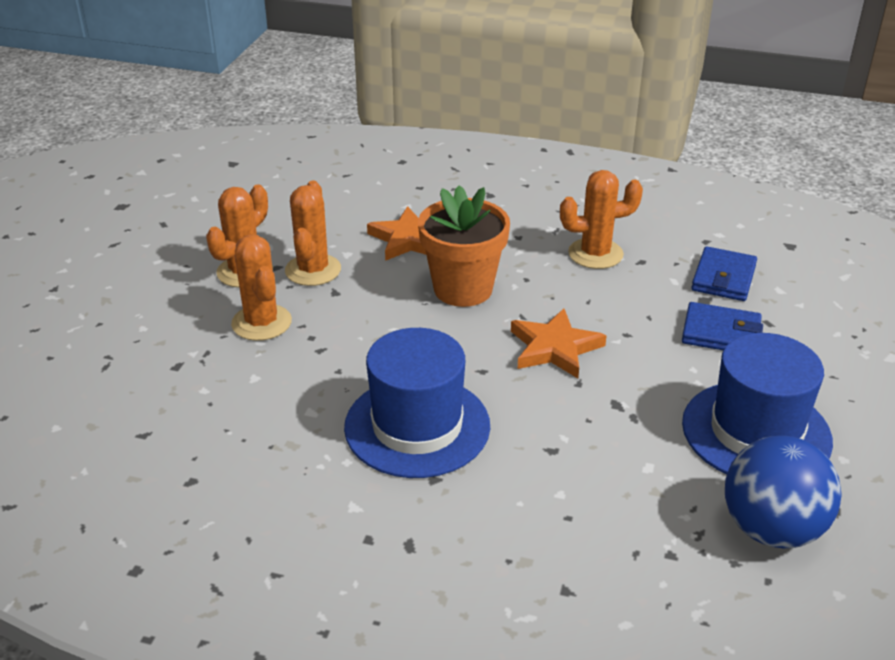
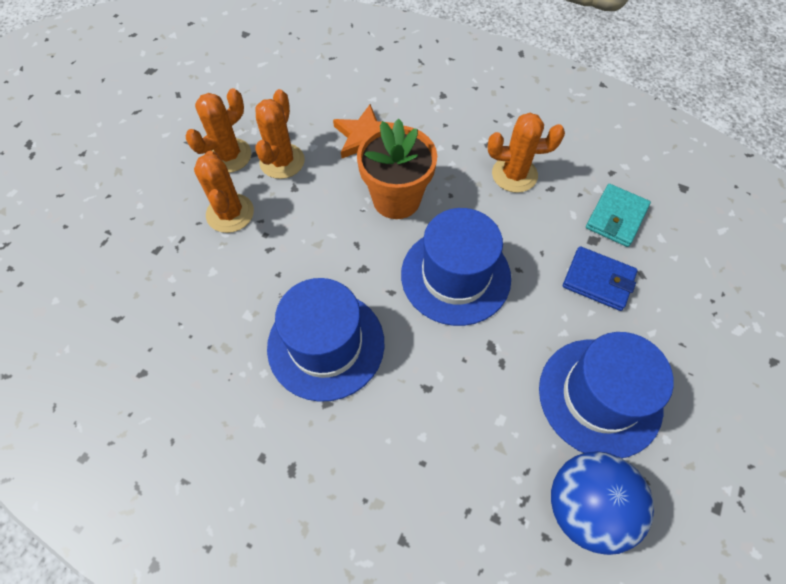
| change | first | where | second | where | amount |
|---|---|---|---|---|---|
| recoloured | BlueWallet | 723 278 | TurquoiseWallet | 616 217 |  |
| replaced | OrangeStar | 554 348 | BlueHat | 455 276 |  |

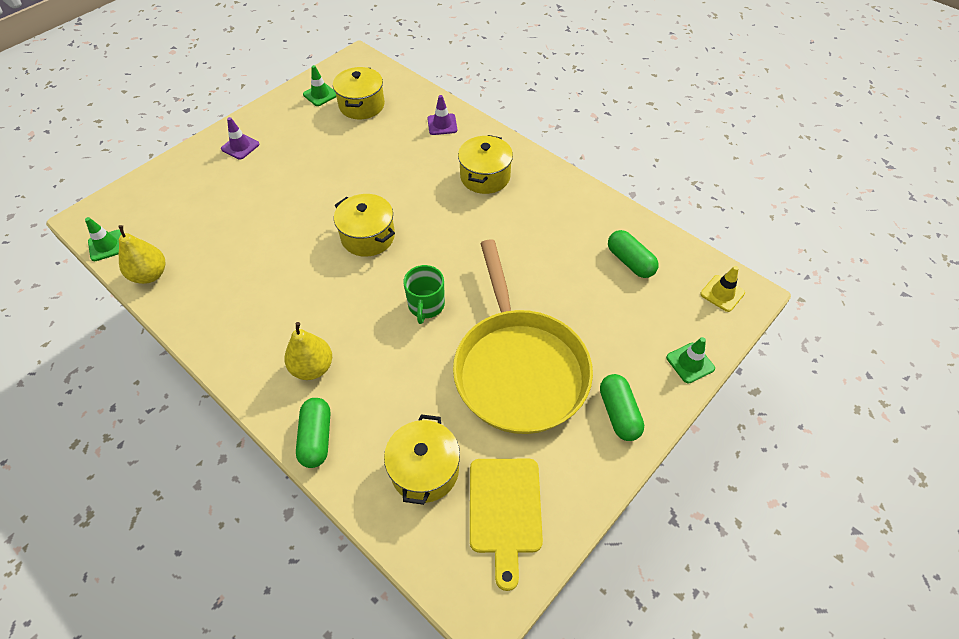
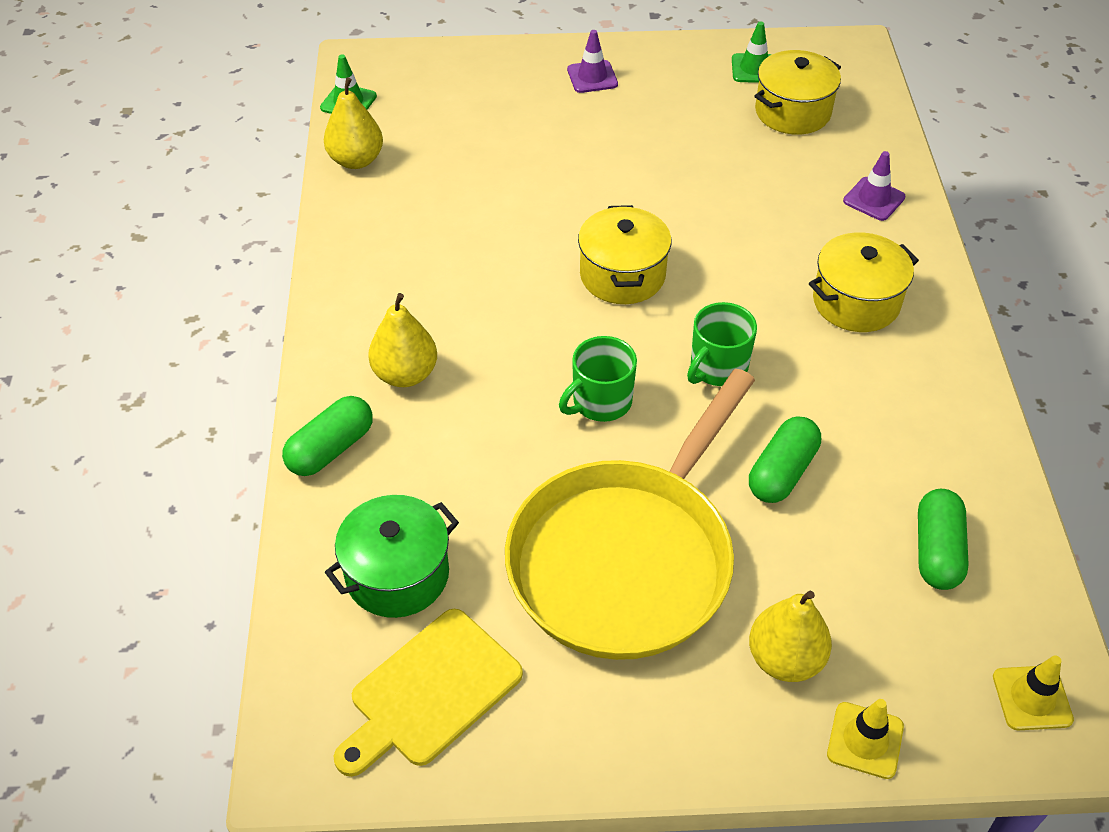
| change | first | where | second | where | amount |
|---|---|---|---|---|---|
| recoloured | GreenTrafficCone | 690 363 | YellowTrafficCone | 865 740 |  |
| moved | GreenCapsule | 619 413 |  | 782 472 |  |
| recoloured | YellowPot | 425 470 | GreenPot | 397 574 |  |
| added |  |  | GreenMug | 717 367 |  |
| added |  |  | YellowPear | 785 659 |  |

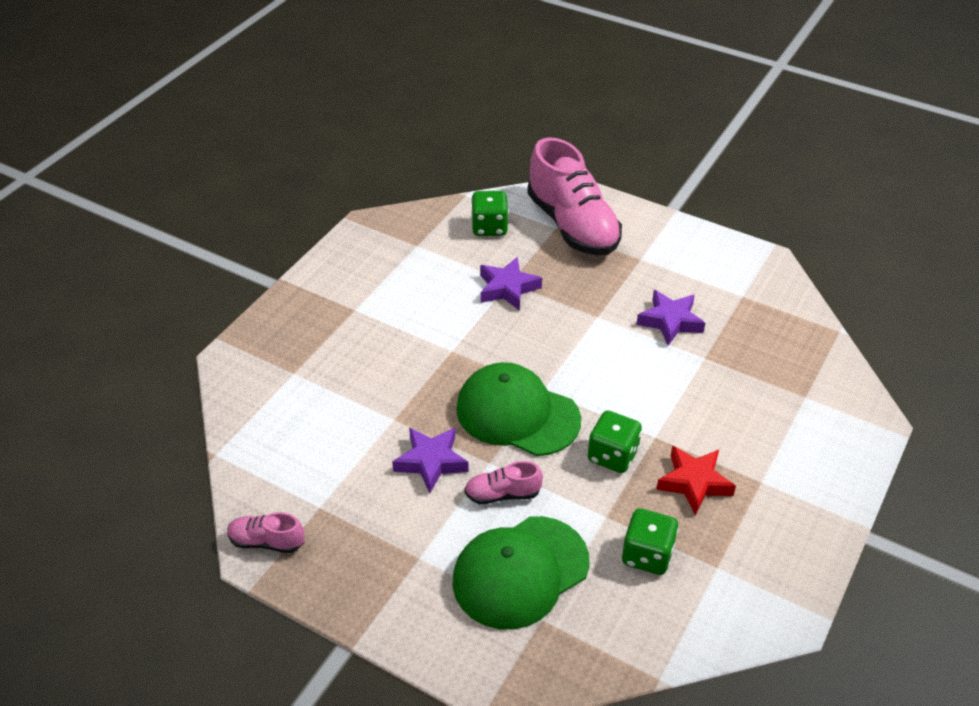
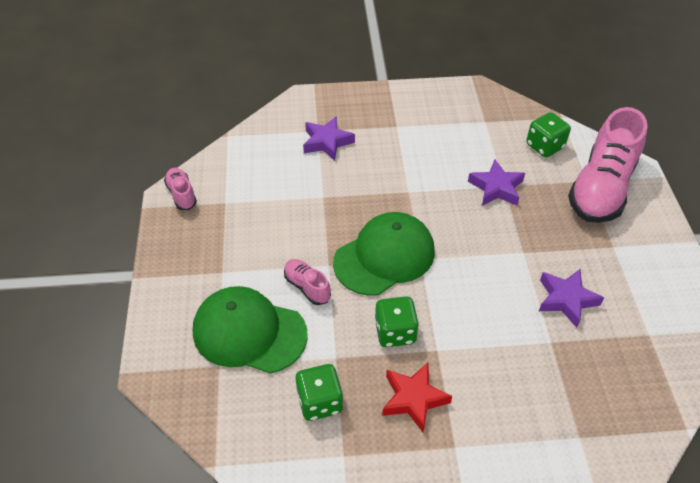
| change | first | where | second | where | amount |
|---|---|---|---|---|---|
| turned | GreenCap | 517 414 |  | 384 256 | 60 degrees clockwise |
| moved | PurpleStar | 431 462 |  | 327 142 |  |

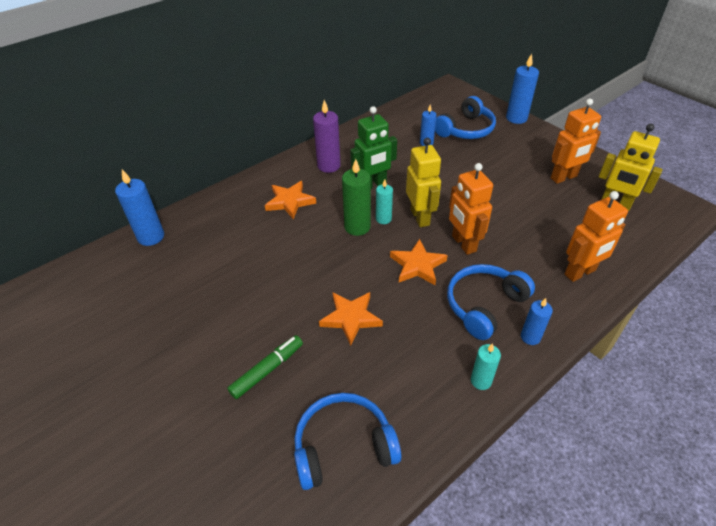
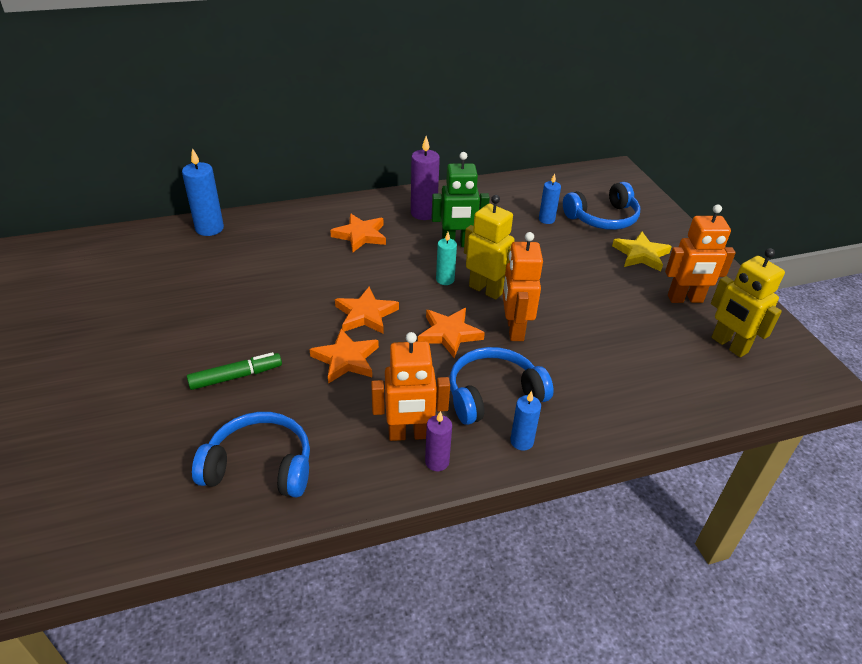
| change | first | where | second | where | amount |
|---|---|---|---|---|---|
| removed | BlueCandle | 516 118 |  |  |  |
| turned | YellowRobot | 420 217 |  | 486 290 | 60 degrees counterclockwise |
| removed | GreenCandle | 357 227 |  |  |  |
| moved | OrangeRobot | 580 273 |  | 409 434 |  |
| recoloured | TurquoiseCandle | 481 381 | PurpleCandle | 437 462 |  |
| added |  |  | YellowStar | 641 255 |  |
| added |  |  | OrangeStar | 366 314 |  |

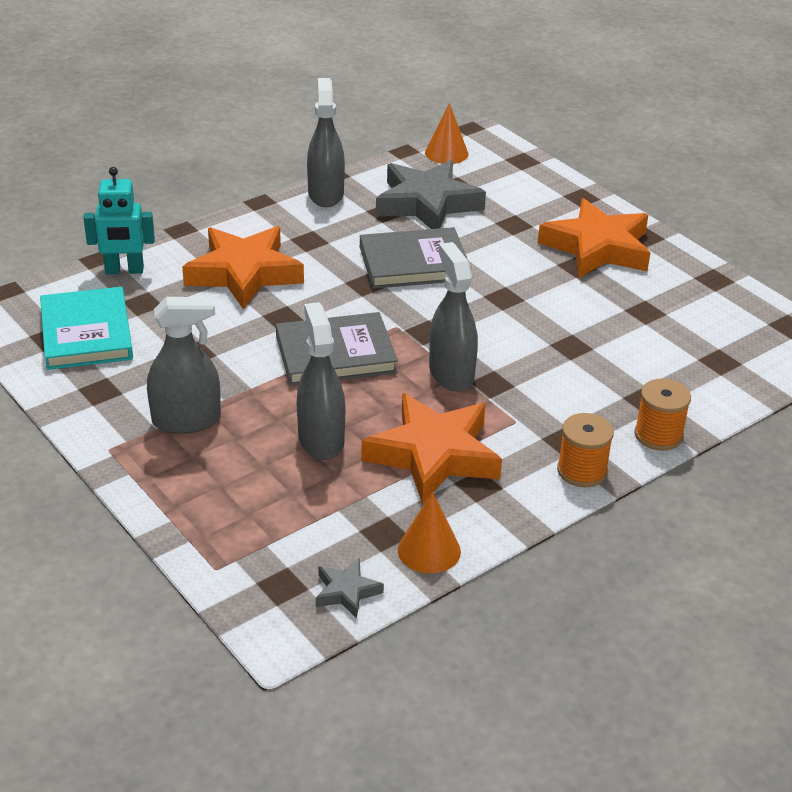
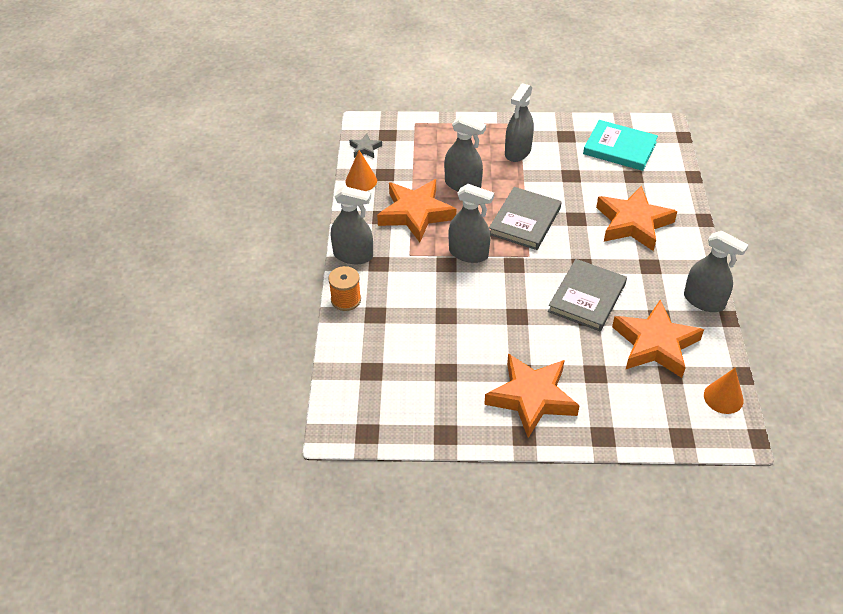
| change | first | where | second | where | amount |
|---|---|---|---|---|---|
| recoloured | GreyStar | 427 204 | OrangeStar | 655 344 |  |
| removed | TurquoiseRobot | 124 270 |  |  |  |
| replaced | OrangeSpool | 582 471 | GreySprayBottle | 353 255 |  |

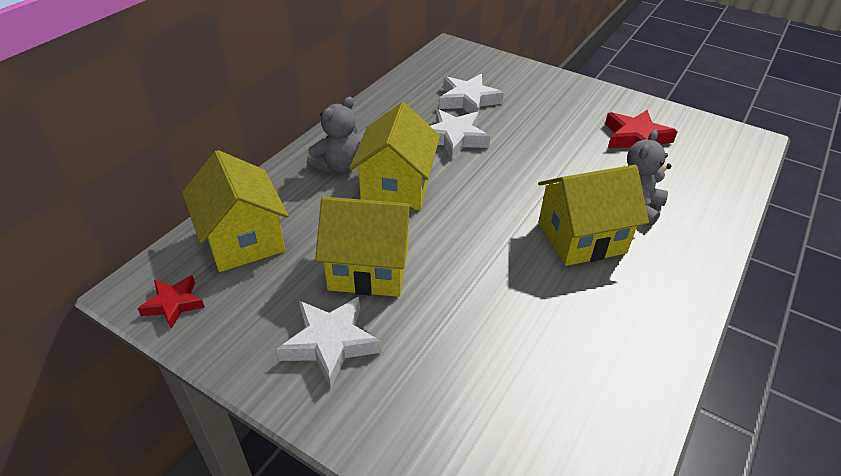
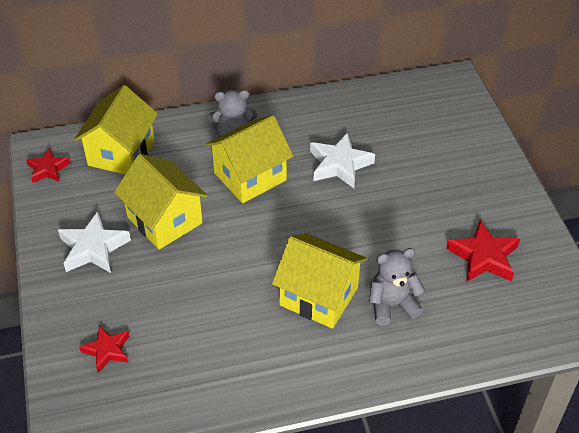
| change | first | where | second | where | amount |
|---|---|---|---|---|---|
| removed | WhiteStar | 468 100 |  |  |  |
| added |  |  | RedStar | 107 350 |  |

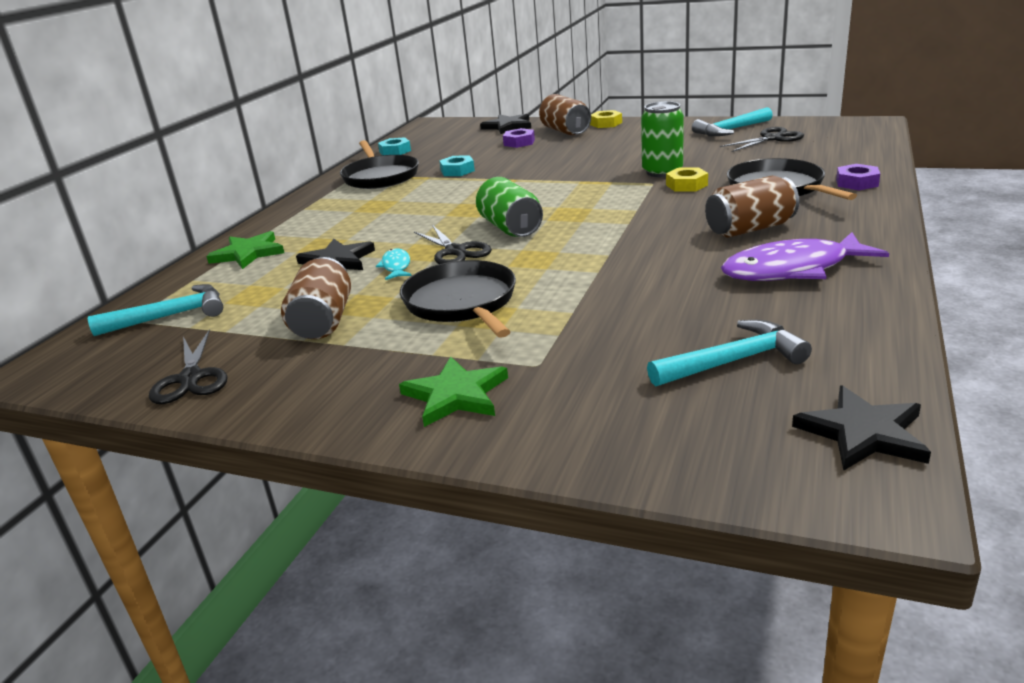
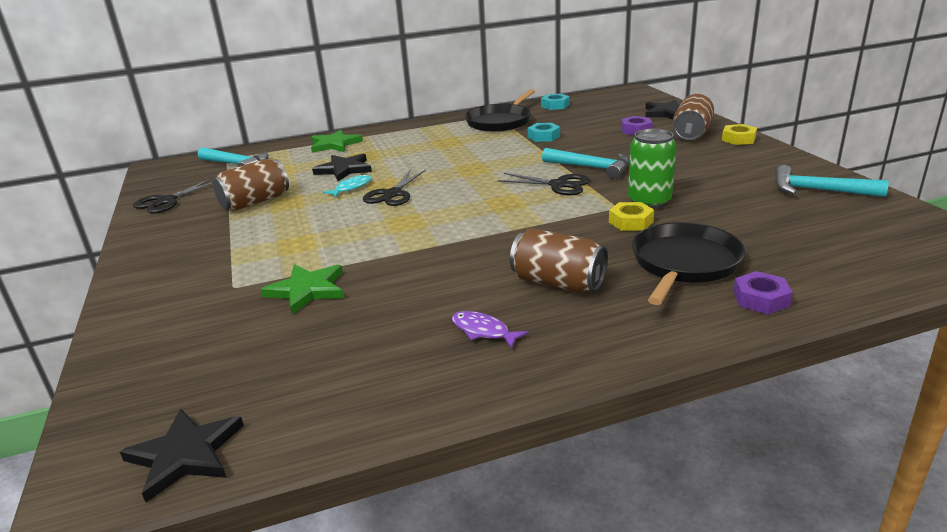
| change | first | where | second | where | amount |
|---|---|---|---|---|---|
| moved | BlackScissors | 772 138 |  | 558 185 |  |
| removed | GreenCan | 510 228 |  |  |  |
| resized | PurpleFish | 792 269 |  | 483 331 | x0.48 |
| removed | BlackPan | 462 303 |  |  |  |
| moved | TurquoiseHammer | 733 361 |  | 591 168 |  |
| moved | GreenStar | 456 395 |  | 307 290 |  |

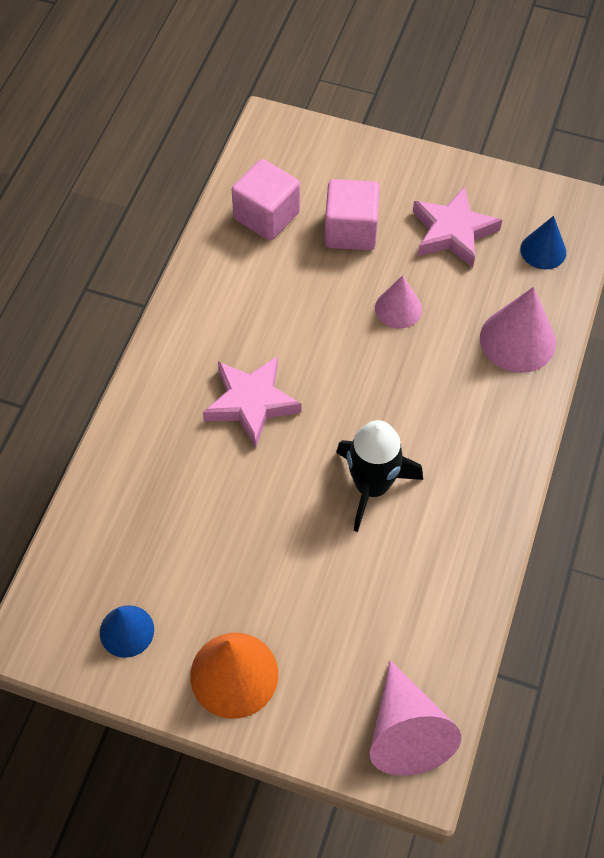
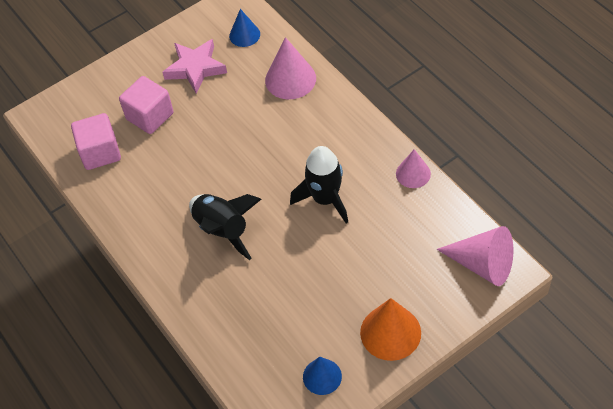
| change | first | where | second | where | amount |
|---|---|---|---|---|---|
| moved | PinkCone | 398 308 |  | 413 173 |  |
| replaced | PinkStar | 251 403 | BlackRocket | 223 230 |  |

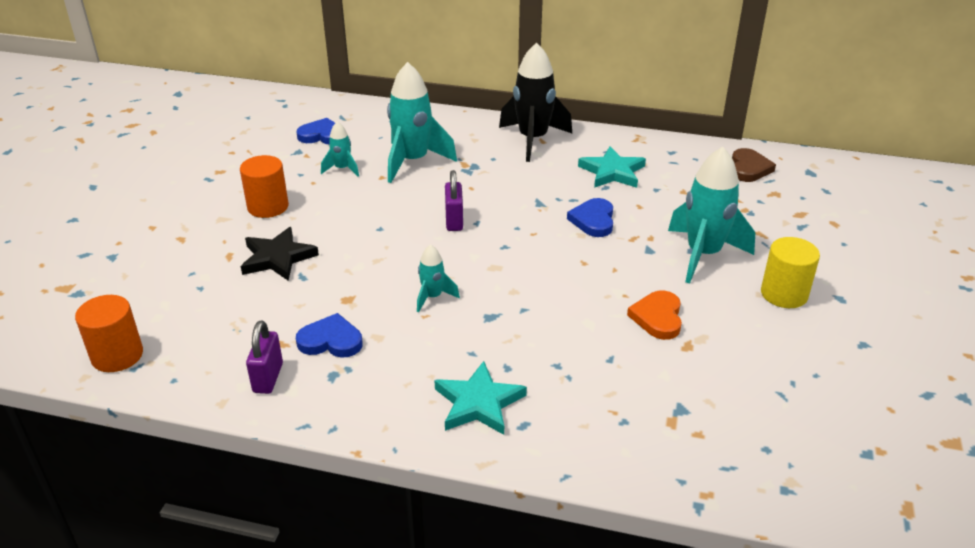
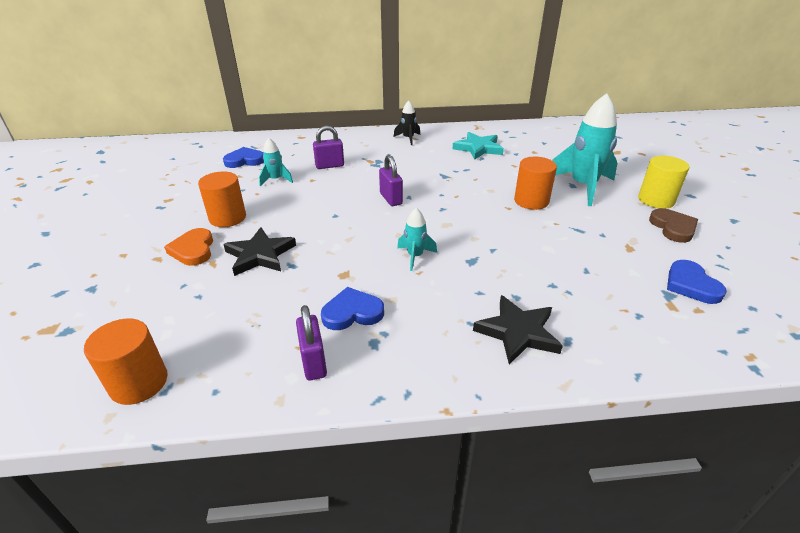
| change | first | where | second | where | amount |
|---|---|---|---|---|---|
| resized | BlackRocket | 533 140 |  | 408 138 | x0.50 |
| replaced | TurquoiseRocket | 413 161 | PurplePadlock | 329 166 |  |
| moved | BrownHeart | 749 168 |  | 673 228 |  |
| moved | BlueHeart | 593 220 |  | 691 285 |  |
| moved | OrangeHeart | 657 317 |  | 193 250 |  |
| recoloured | TurquoiseStar | 478 403 | BlackStar | 518 332 |  |
| added |  |  | OrangeCylinder | 531 201 |  |

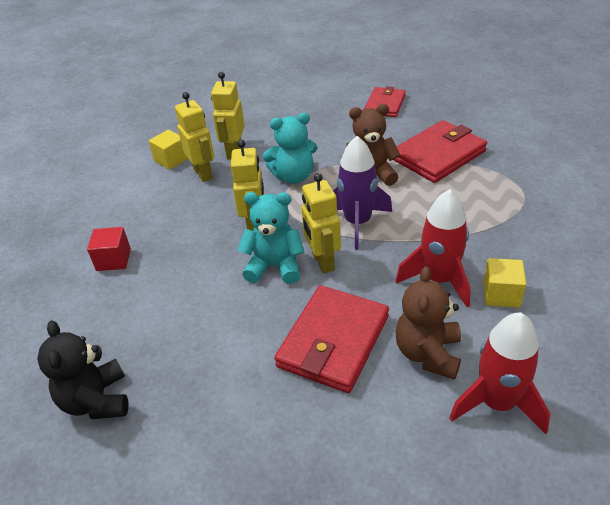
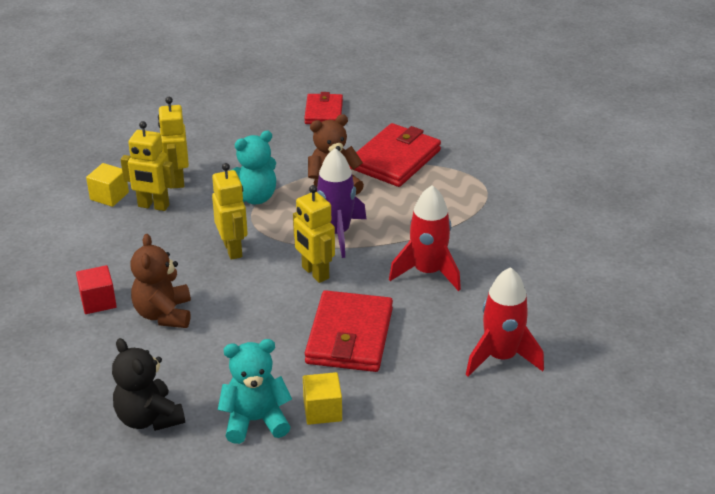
| change | first | where | second | where | amount |
|---|---|---|---|---|---|
| turned | YellowRobot | 203 173 |  | 153 206 | 150 degrees clockwise |
| moved | TurquoiseTeddyBear | 274 266 |  | 255 421 |  |
| moved | YellowCube | 501 294 |  | 322 410 |  |
| moved | BrownTeddyBear | 428 353 |  | 164 314 |  |

